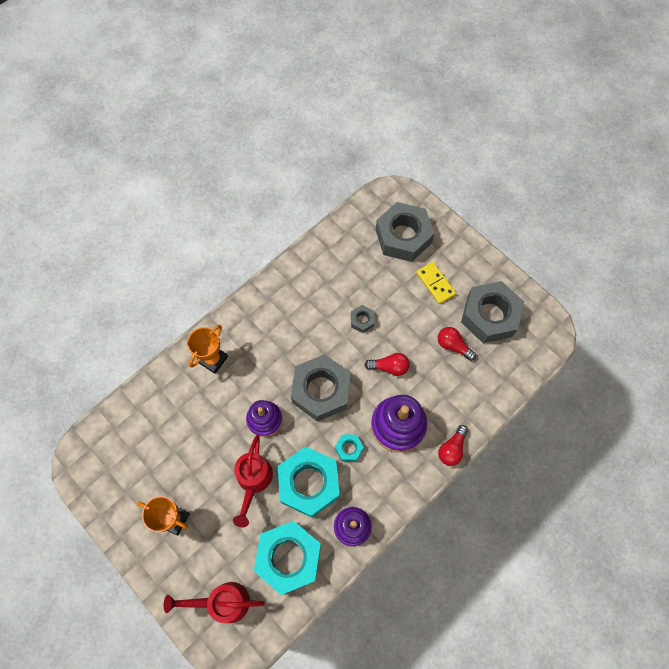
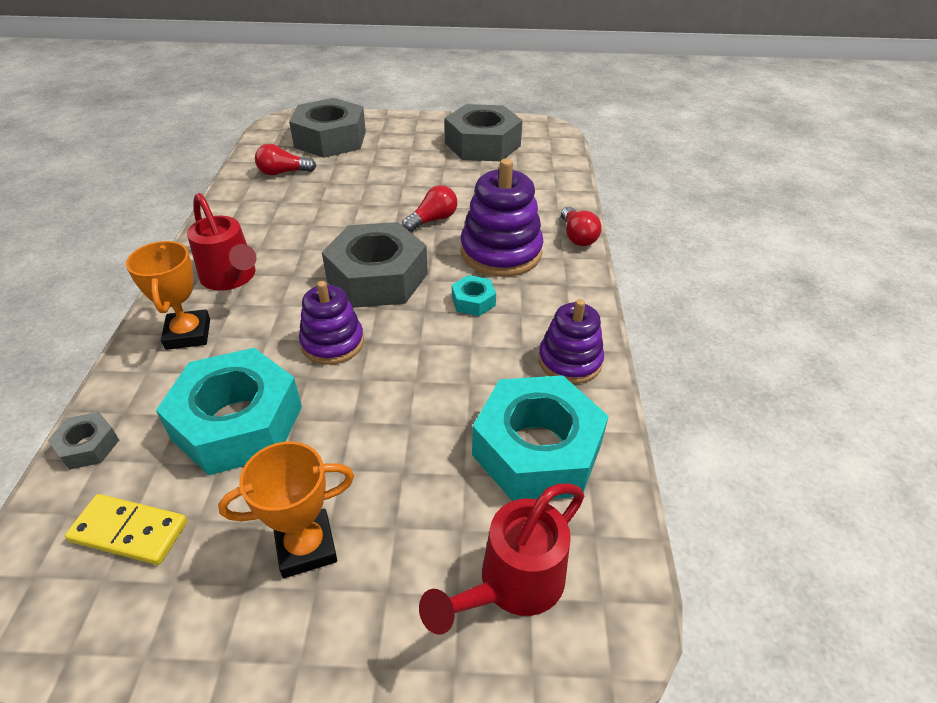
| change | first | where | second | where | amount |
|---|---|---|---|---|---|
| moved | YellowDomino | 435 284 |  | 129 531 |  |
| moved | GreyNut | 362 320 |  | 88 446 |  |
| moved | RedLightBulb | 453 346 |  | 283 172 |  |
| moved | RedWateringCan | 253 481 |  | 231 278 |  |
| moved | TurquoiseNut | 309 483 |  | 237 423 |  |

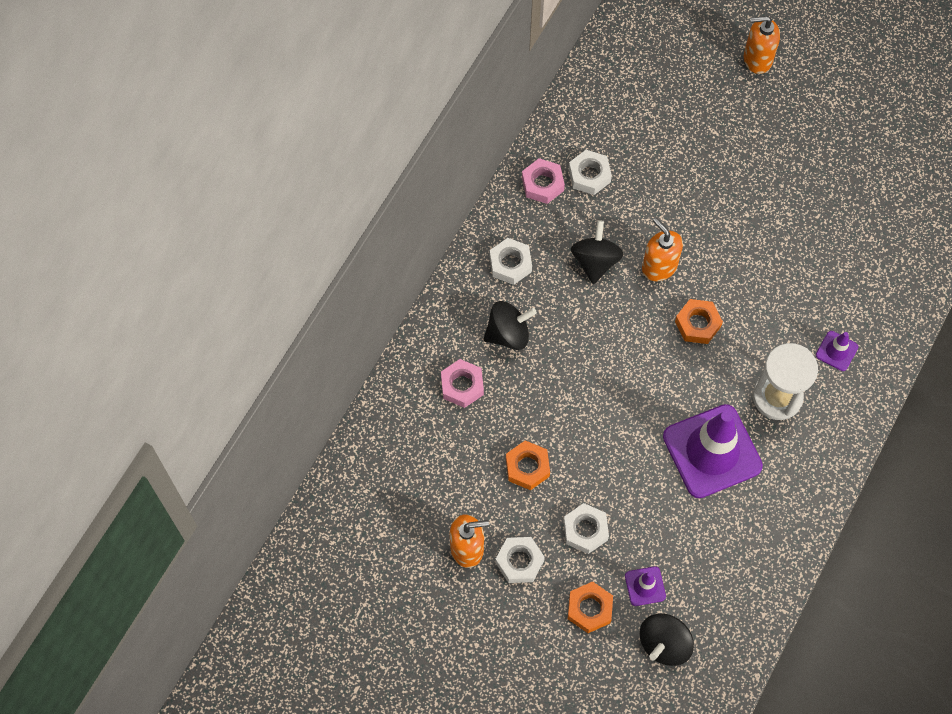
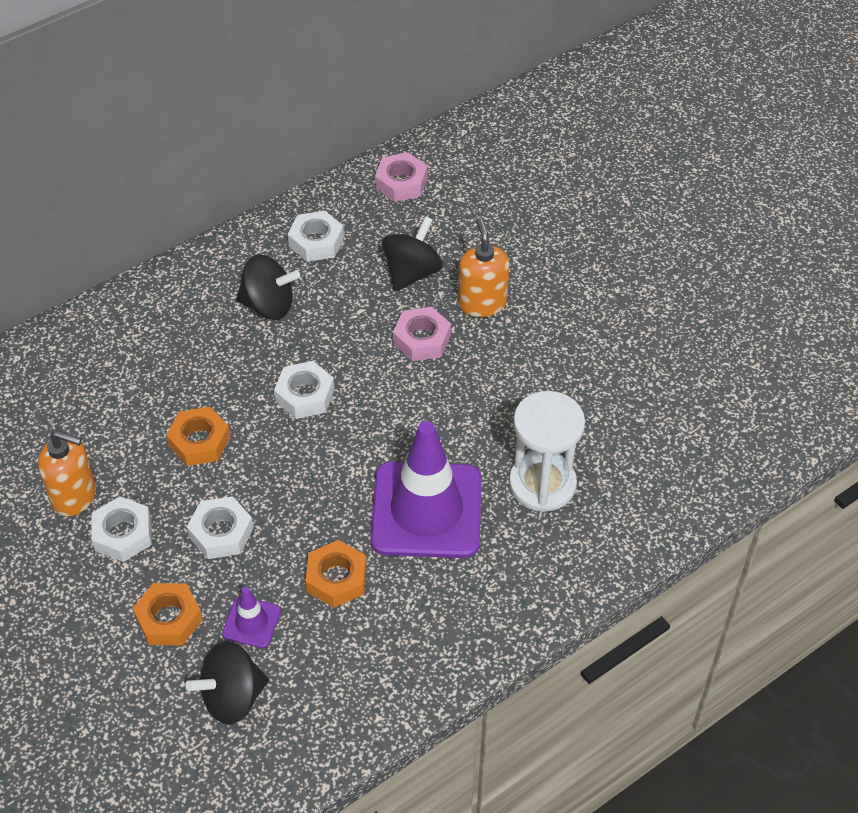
| change | first | where | second | where | amount |
|---|---|---|---|---|---|
| removed | OrangeSoapDispenser | 757 59 |  |  |  |
| moved | WhiteNut | 589 175 |  | 305 395 |  |
| moved | OrangeNut | 697 324 |  | 336 578 |  |
| removed | PurpleTrafficCone | 836 351 |  |  |  |
| moved | PinkNut | 462 386 |  | 422 339 |  |

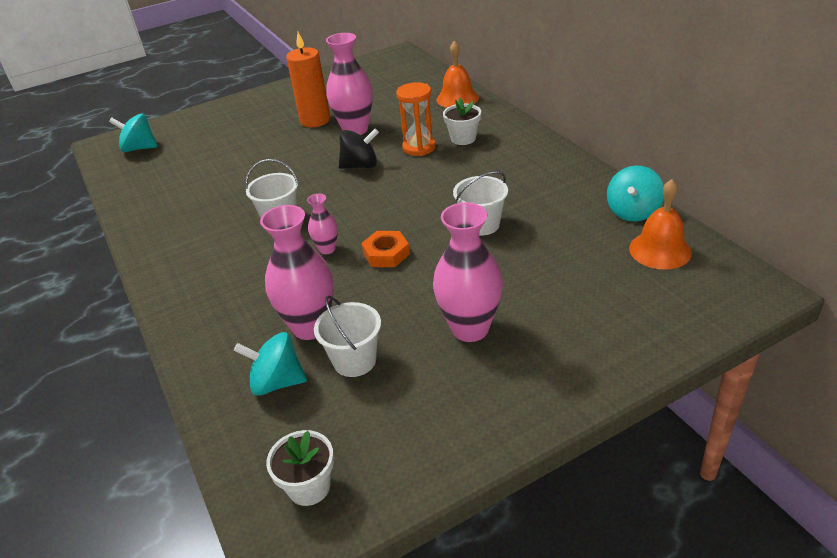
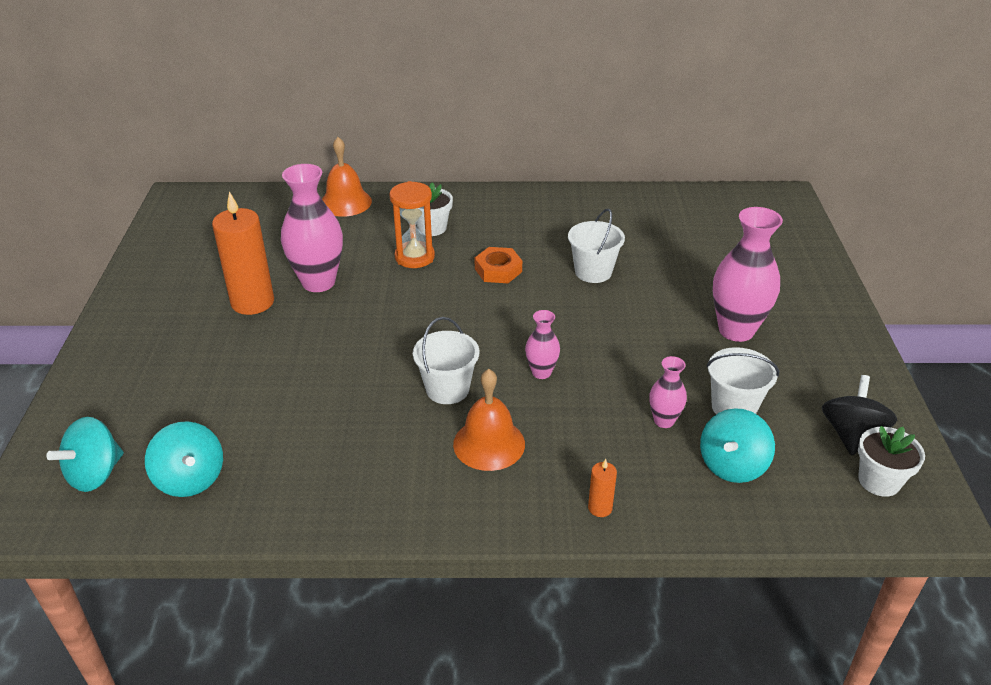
| change | first | where | second | where | amount |
|---|---|---|---|---|---|
| moved | BlackSpinningTop | 360 166 |  | 851 435 |  |
| moved | TurquoiseSpinningTop | 633 212 |  | 190 479 |  |
| moved | OrangeBell | 660 250 |  | 489 444 |  |
| resized | PinkVase | 310 327 |  | 664 421 | x0.51 |
| moved | OrangeNut | 386 254 |  | 498 270 |  |
| added |  |  | OrangeCandle | 600 508 |  |

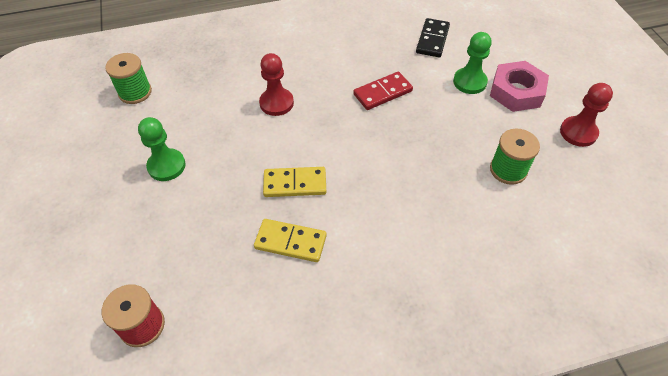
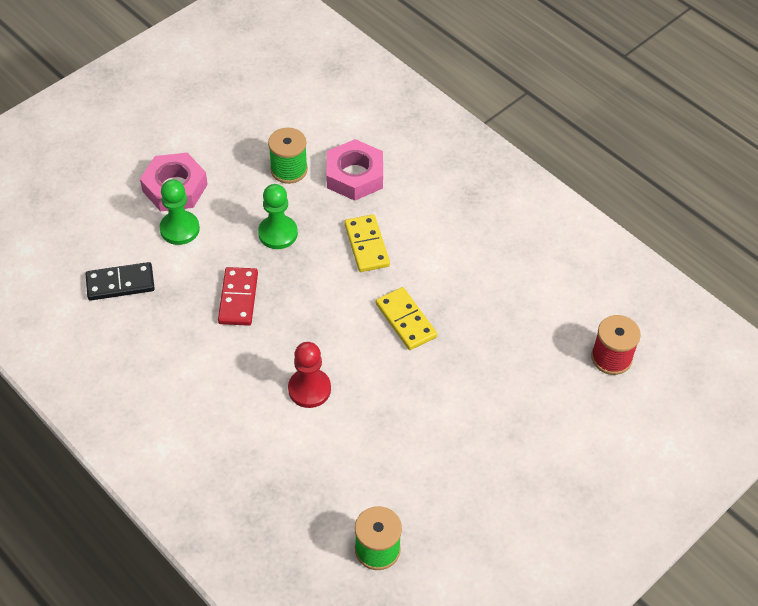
| change | first | where | second | where | amount |
|---|---|---|---|---|---|
| turned | RedDomino | 382 93 |  | 238 298 | 60 degrees clockwise |
| removed | RedPawn | 578 132 |  |  |  |
| moved | GreenPawn | 166 166 |  | 278 233 |  |
| moved | YellowDomino | 290 242 |  | 366 245 |  |
| added |  |  | PinkNut | 355 175 |  |

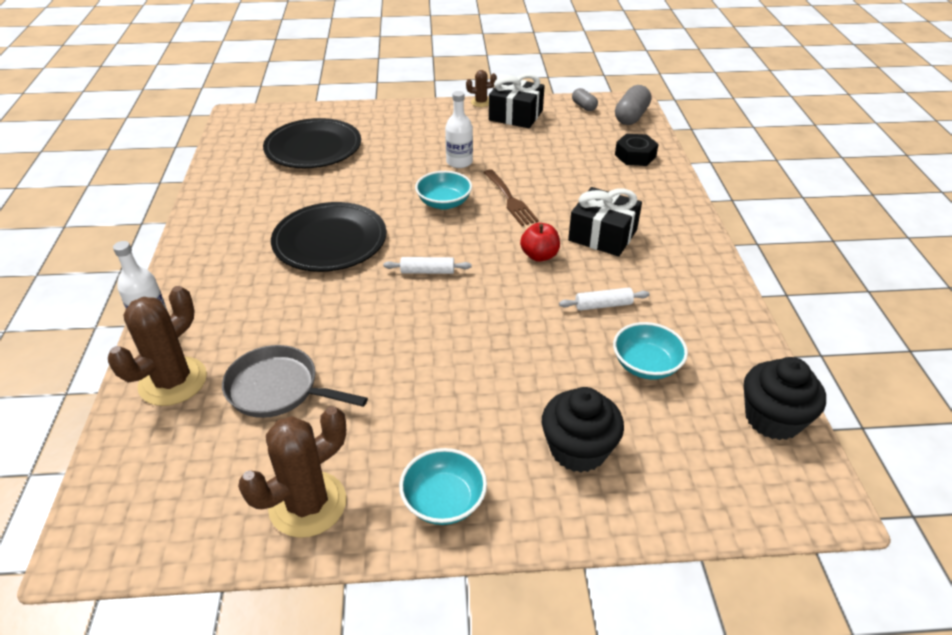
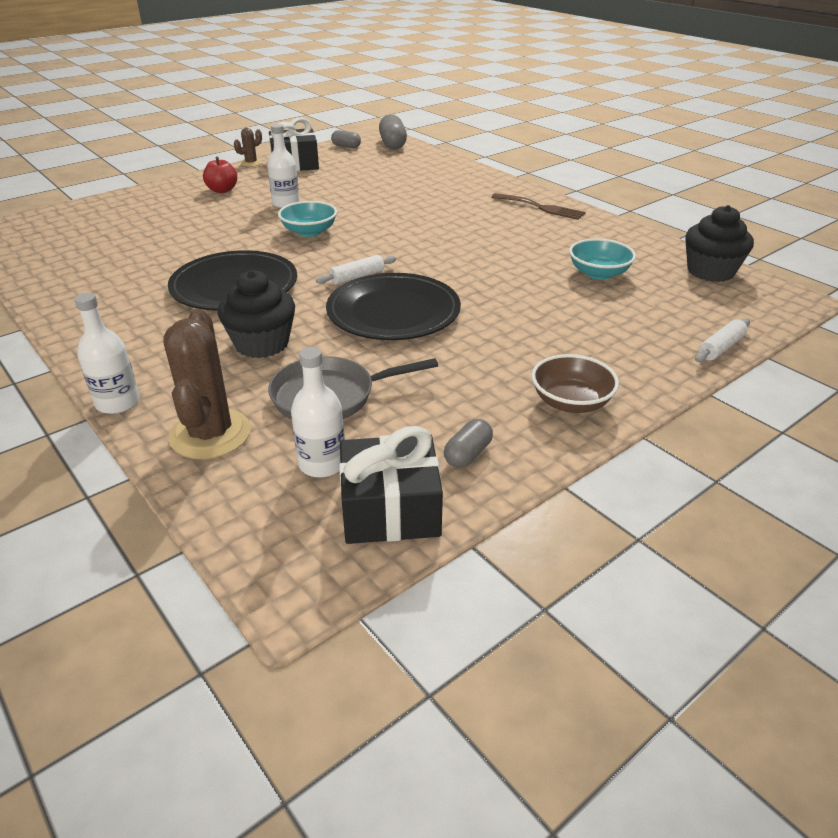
| change | first | where | second | where | amount |
|---|---|---|---|---|---|
| moved | BlackPlate | 313 148 |  | 393 312 |  |
| removed | BlackNut | 635 156 |  |  |  |
| moved | BrownFork | 510 200 |  | 541 207 |  |
| moved | BlackGift | 602 235 |  | 390 509 |  |
| moved | RedApple | 539 256 |  | 222 190 |  |
| moved | WhiteRollingPin | 603 305 |  | 720 347 |  |
| moved | BlackCupcake | 578 449 |  | 262 344 |  |
| replaced | BrownCactus | 308 504 | GreyCapsule | 468 454 |  |
| recoloured | TurquoiseBowl | 444 501 | BrownBowl | 571 402 |  |
| added |  |  | WhiteBottle | 322 464 |  |

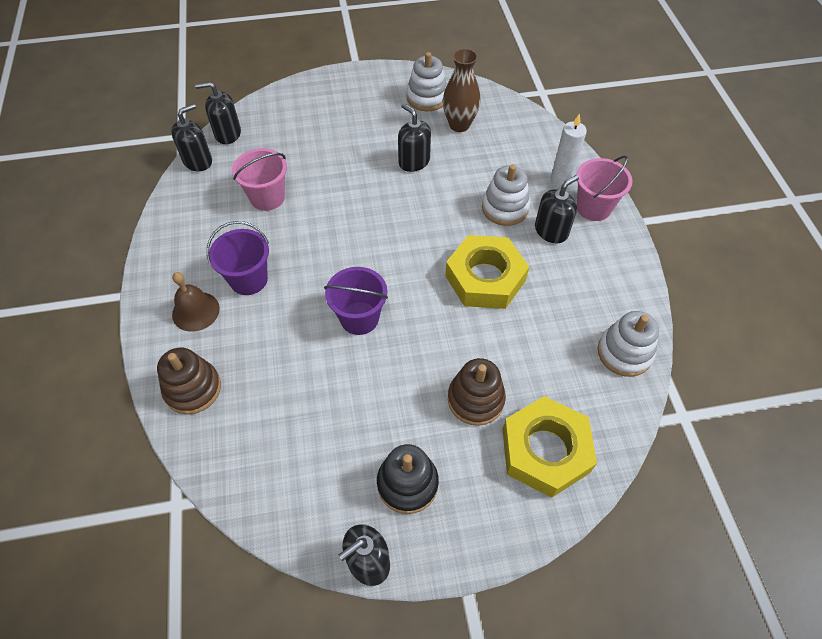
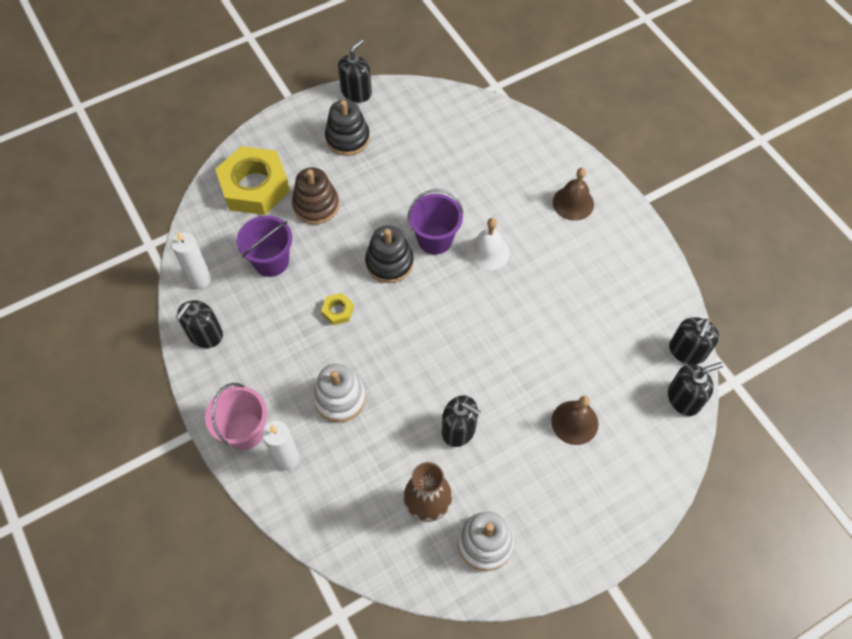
| change | first | where | second | where | amount |
|---|---|---|---|---|---|
| removed | PinkBucket | 267 197 |  |  |  |
| moved | BlackSoapDispenser | 551 231 |  | 205 334 |  |
| moved | PurpleBucket | 248 279 |  | 271 261 |  |
| resized | YellowNut | 485 278 |  | 338 311 | x0.42 |
| replaced | WhiteStackingToy | 624 353 | WhiteCandle | 200 279 |  |
| removed | BrownStackingToy | 193 389 |  |  |  |
| added |  |  | WhiteBell | 488 252 |  |
| added |  |  | BlackStackingToy | 389 263 |  |
| added |  |  | BrownBell | 574 422 |  |

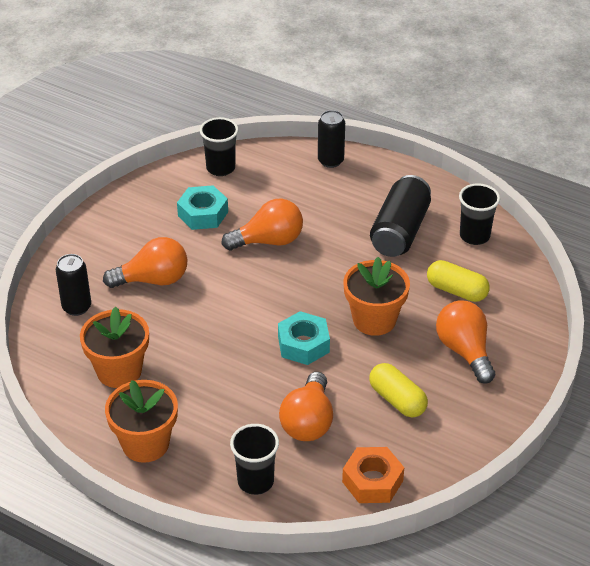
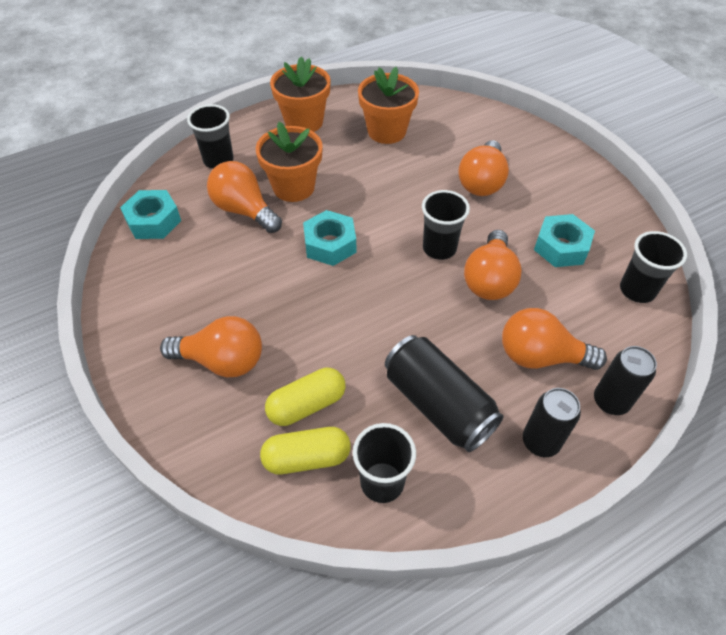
| change | first | where | second | where | amount |
|---|---|---|---|---|---|
| moved | BlackCan | 77 307 |  | 540 442 |  |
| moved | OrangeFlowerPot | 374 320 |  | 293 187 |  |
| moved | YellowCapsule | 397 400 |  | 307 458 |  |
| recoloured | OrangeNut | 372 481 | TurquoiseNut | 153 221 |  |
| added |  |  | BlackCup | 439 248 |  |
| added |  |  | OrangeLightBulb | 540 356 |  |

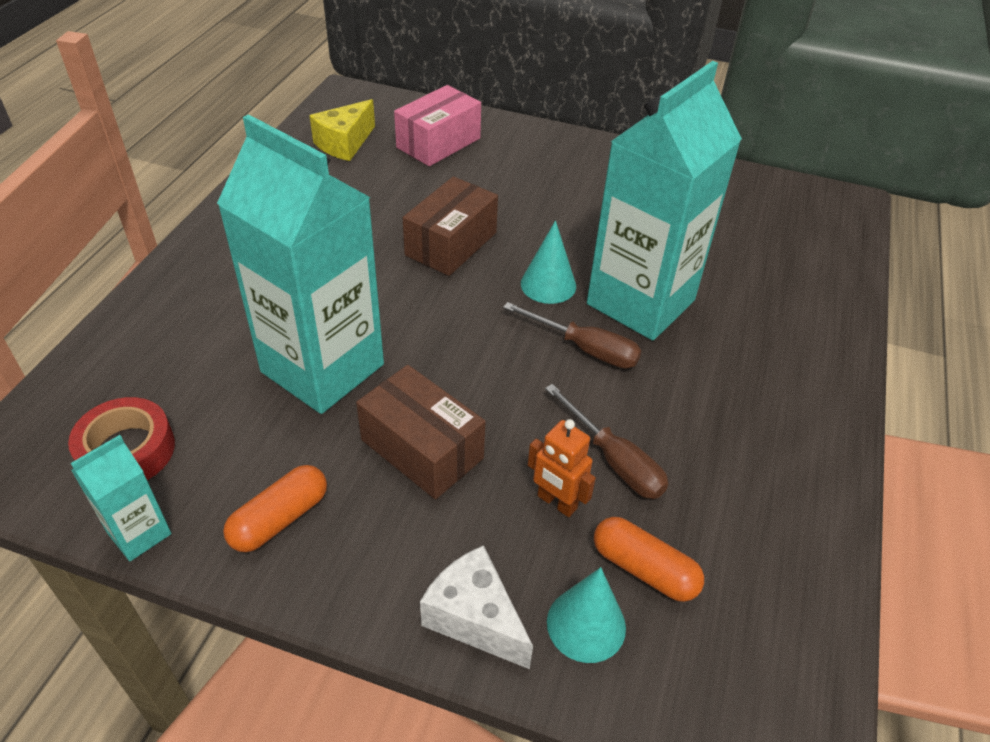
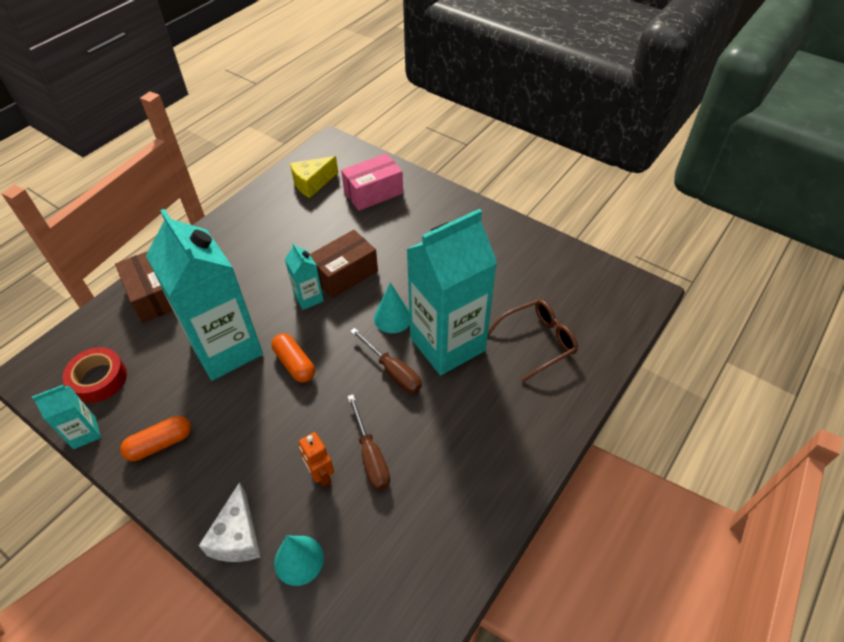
| change | first | where | second | where | amount |
|---|---|---|---|---|---|
| moved | BrownBox | 422 449 |  | 153 296 |  |
| moved | OrangeCapsule | 644 569 |  | 294 364 |  |
| turned | WhiteCheese | 474 618 |  | 237 537 | 150 degrees counterclockwise |
| added |  |  | TurquoiseCarton | 308 298 |  |
| added |  |  | BrownGlasses | 537 342 |  |

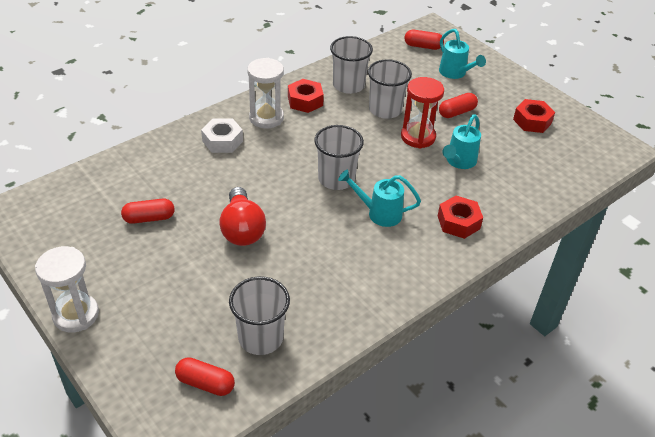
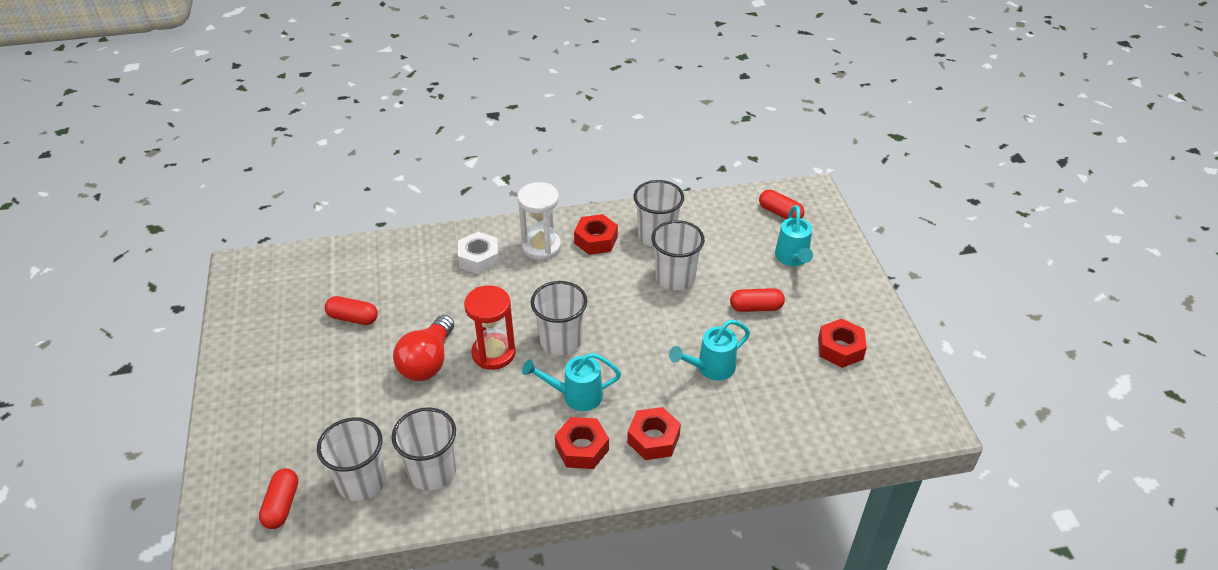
| change | first | where | second | where | amount |
|---|---|---|---|---|---|
| moved | RedHourglass | 418 137 |  | 493 353 |  |
| turned | TurquoiseWateringCan | 379 213 |  | 575 396 | 45 degrees counterclockwise |
| removed | WhiteHourglass | 76 315 |  |  |  |
| turned | RedCapsule | 205 383 |  | 282 505 | 45 degrees clockwise |
| added |  |  | WhiteCup | 432 471 |  |
| added |  |  | RedNut | 582 448 |  |

